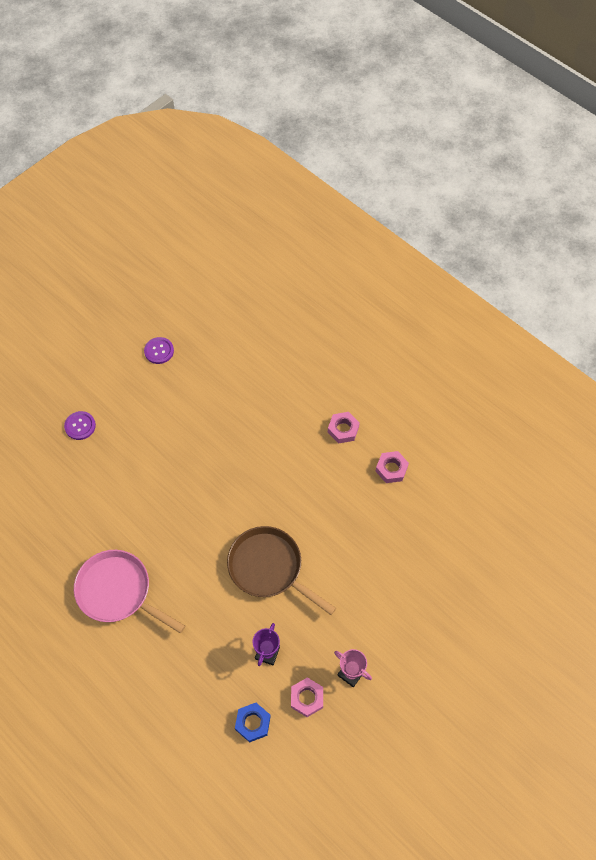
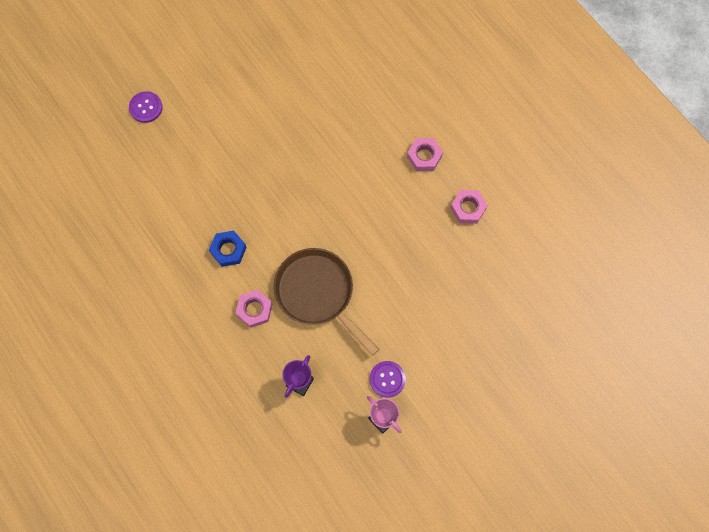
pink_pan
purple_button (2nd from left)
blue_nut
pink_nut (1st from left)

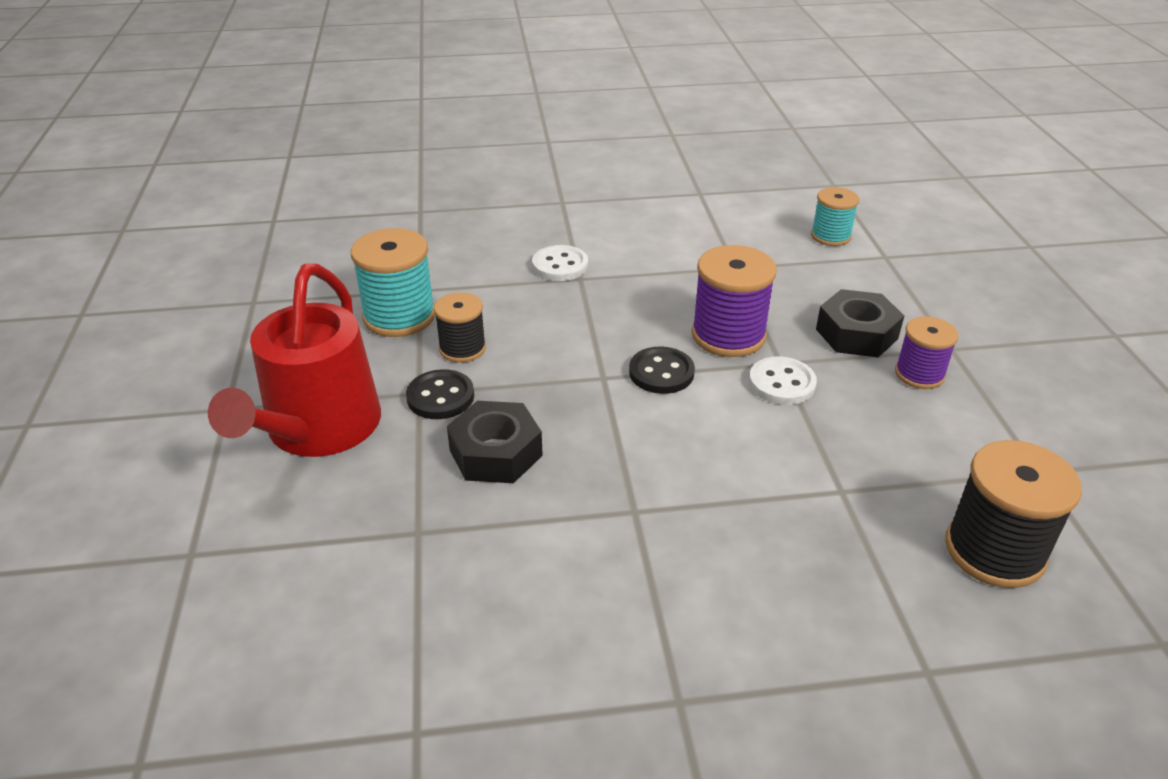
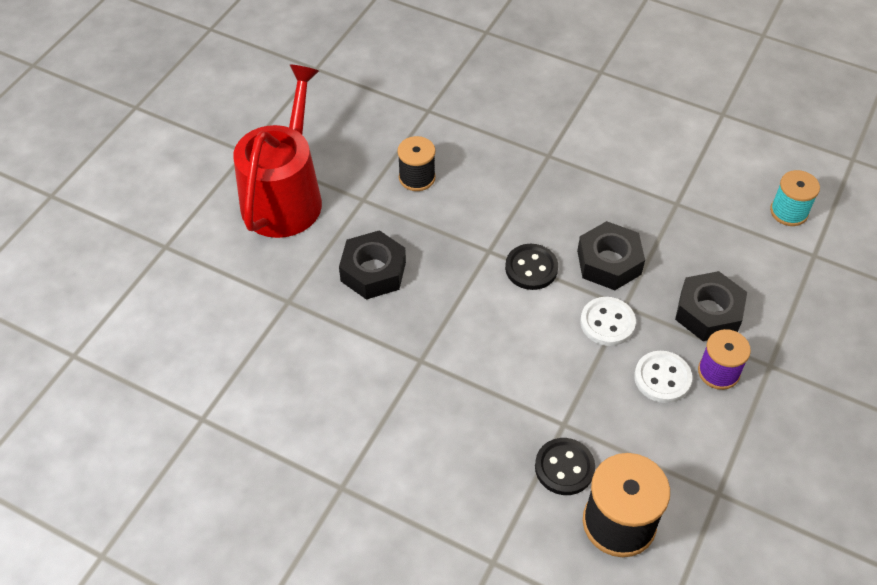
red_watering_can
turquoise_spool (1st from left in the first image)
black_button (2nd from left)
white_button (2nd from left)
black_nut (2nd from left)

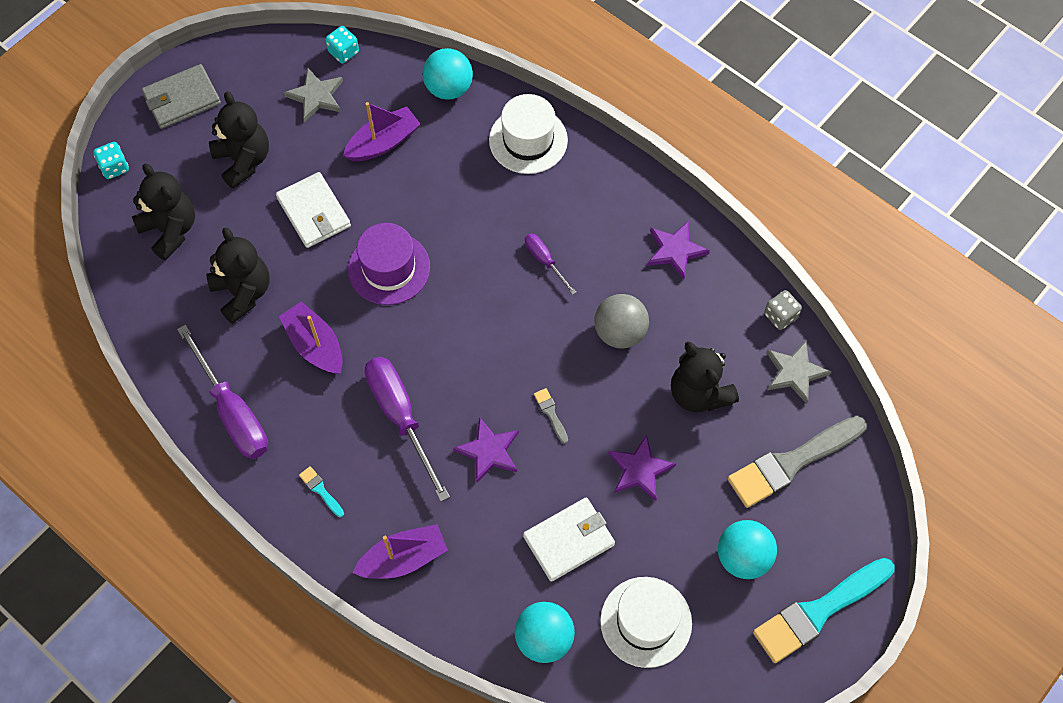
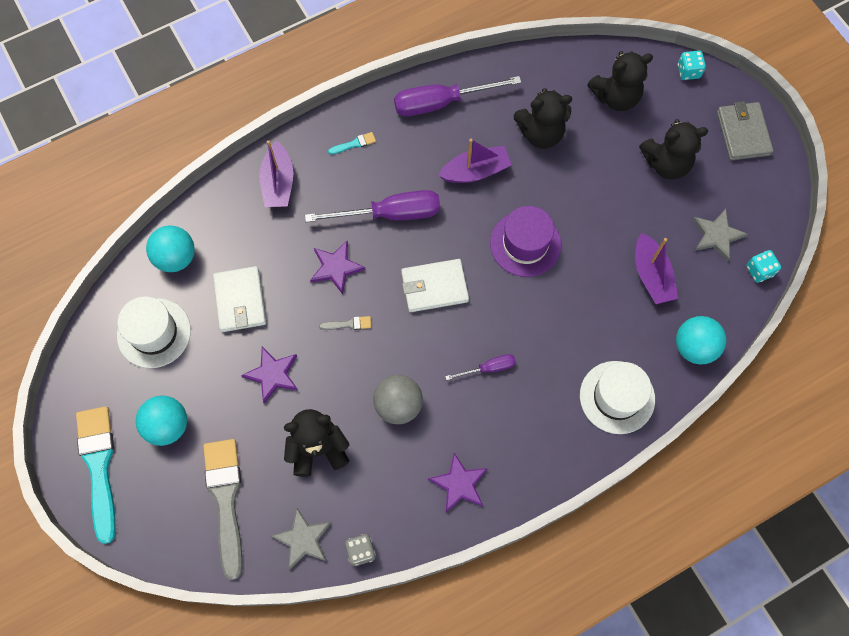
white_wallet (2nd from left)

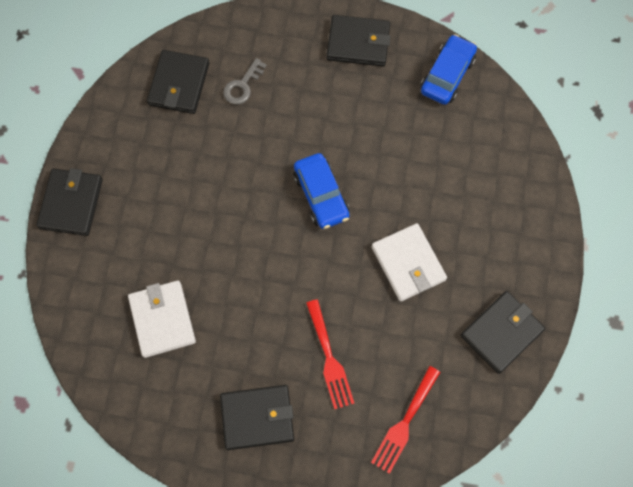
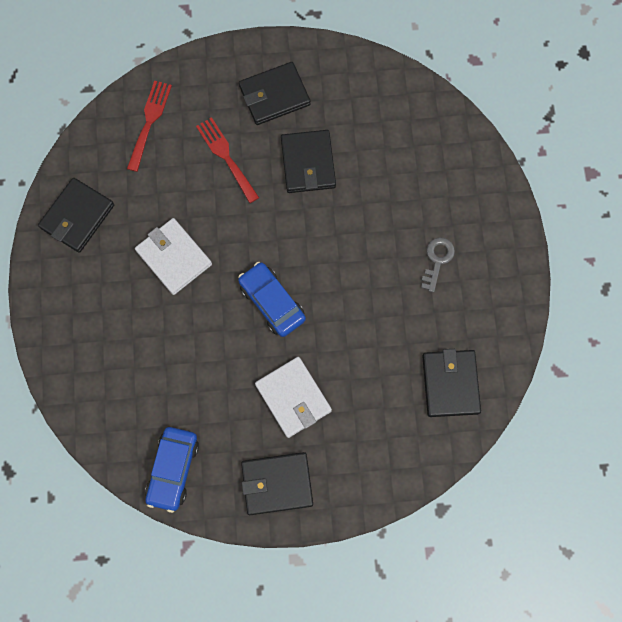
black_wallet (4th from left)
white_wallet (2nd from left)
grey_key

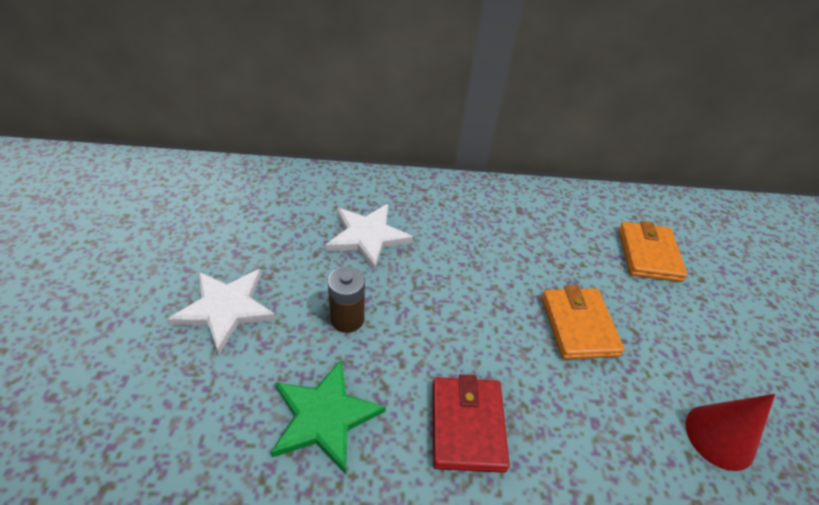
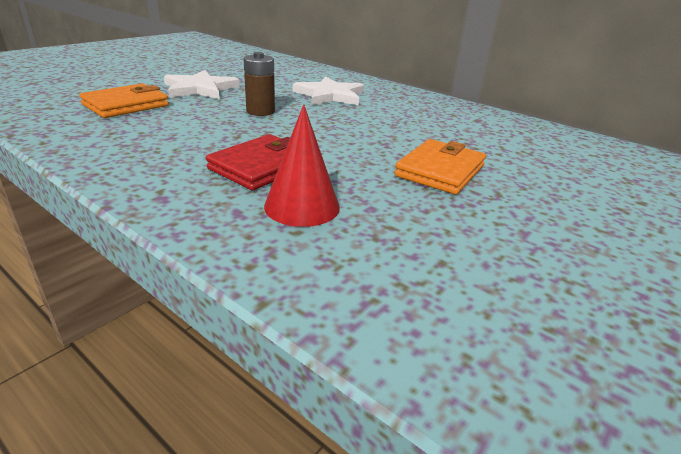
green_star
orange_wallet (1st from left)
red_cone

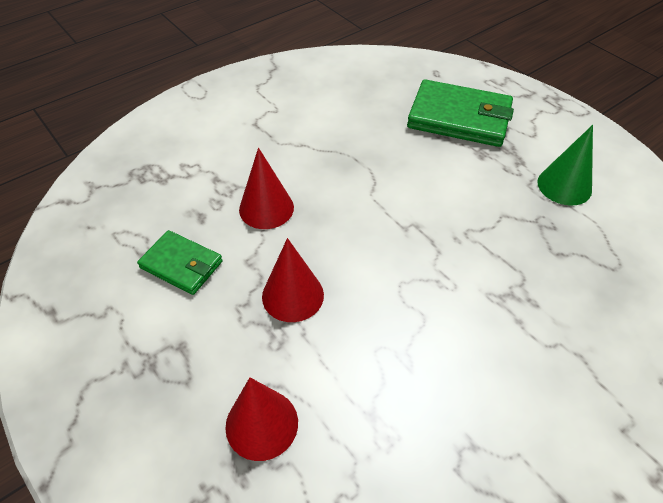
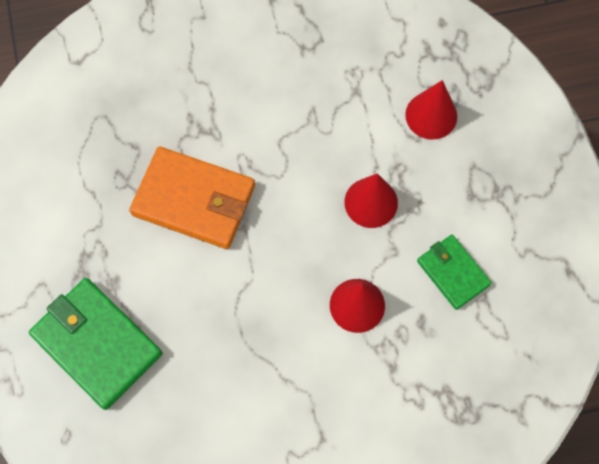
green_cone
orange_wallet

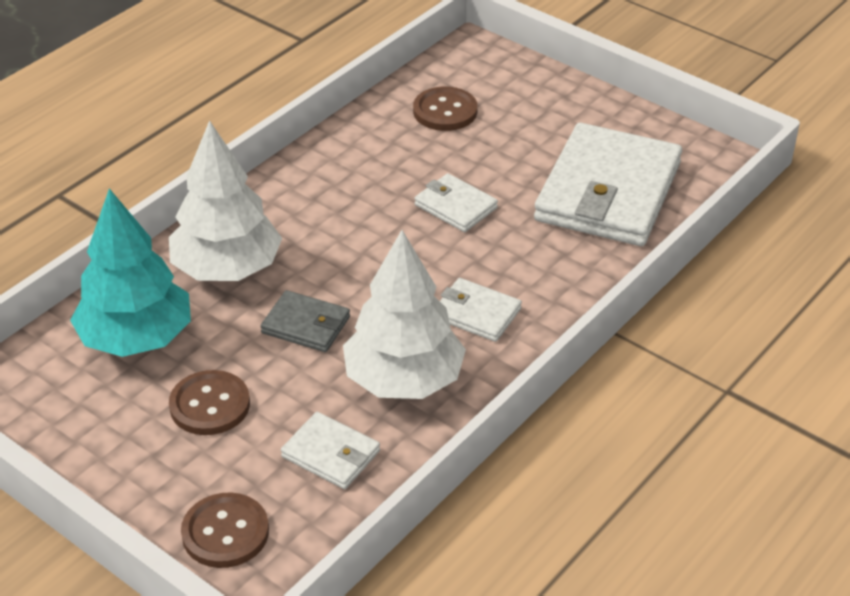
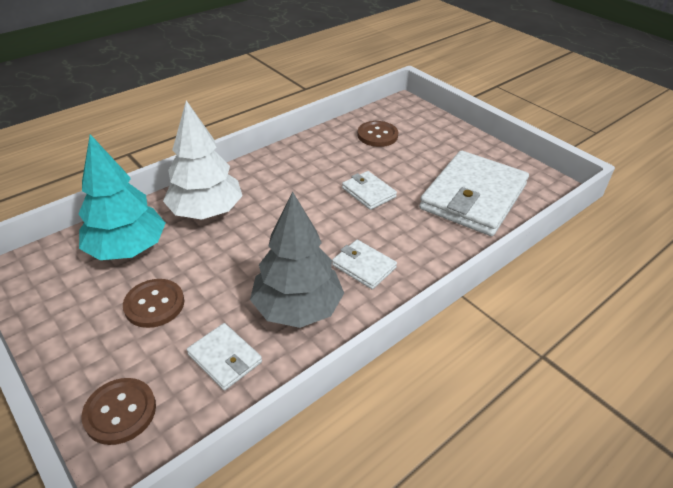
grey_wallet
grey_tree

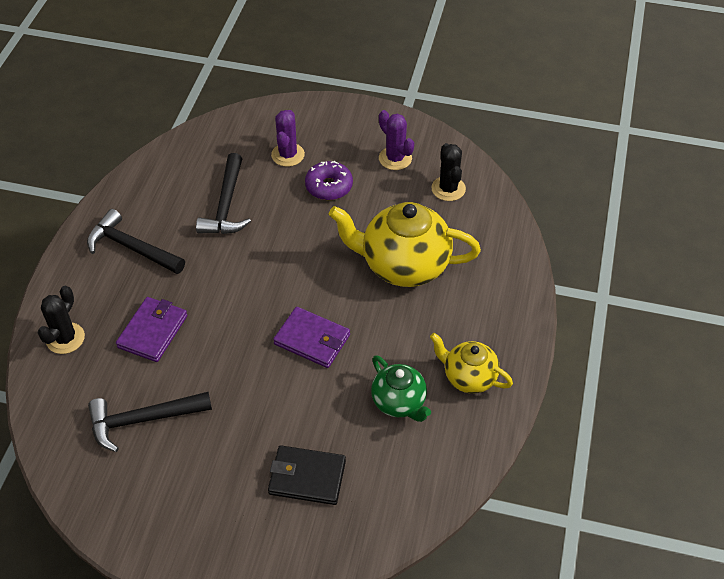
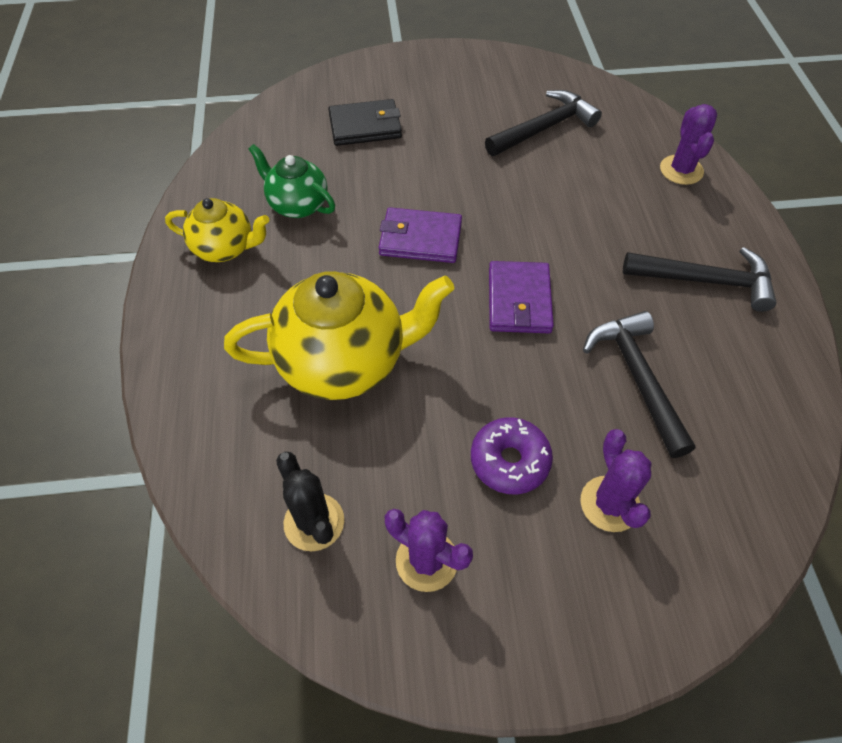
purple_cactus (3rd from left)
purple_wallet (2nd from left)

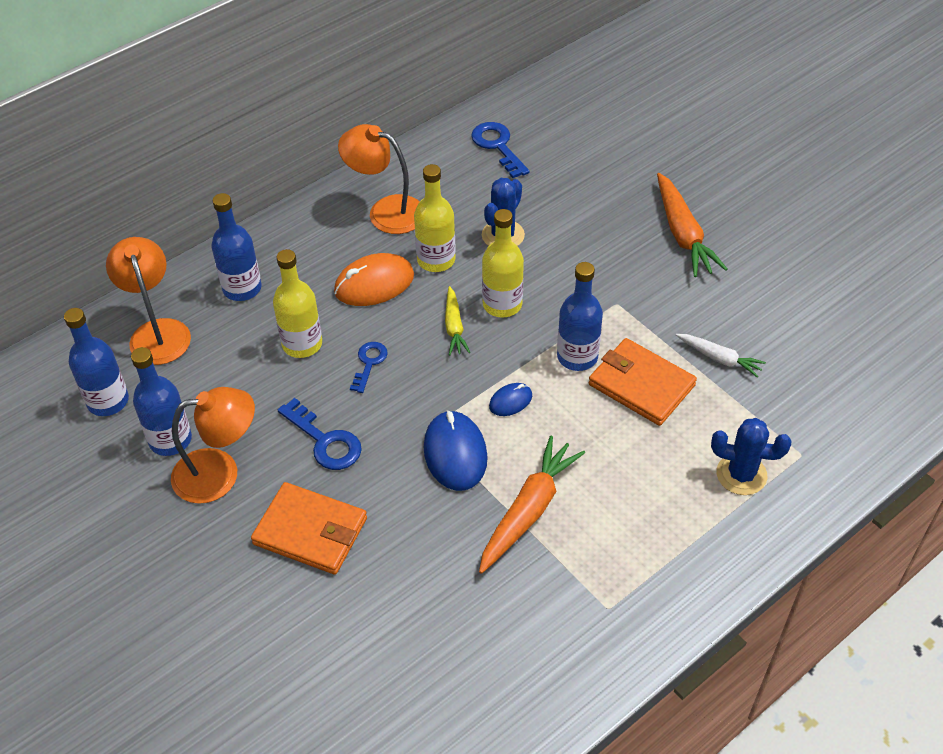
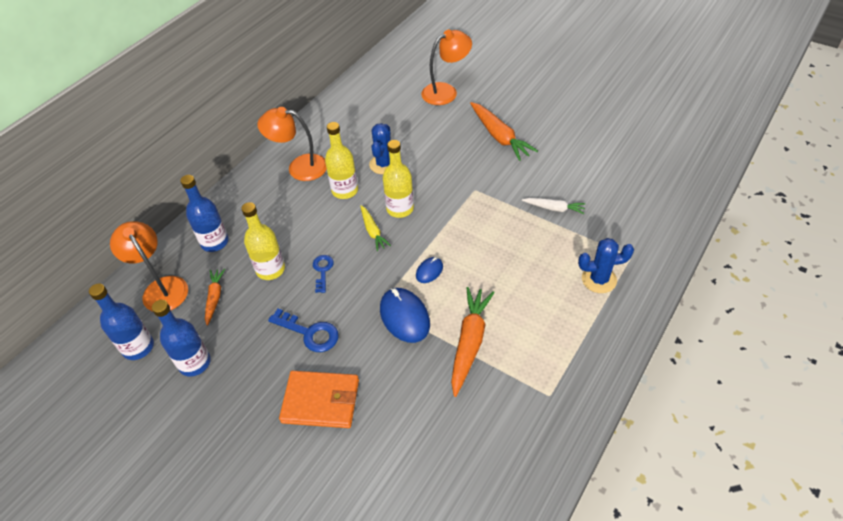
orange_lamp (3rd from left)
orange_mouse
blue_key (3rd from left in the first image)
blue_bottle (4th from left in the first image)
orange_wallet (2nd from left in the first image)
orange_carrot (1st from left)

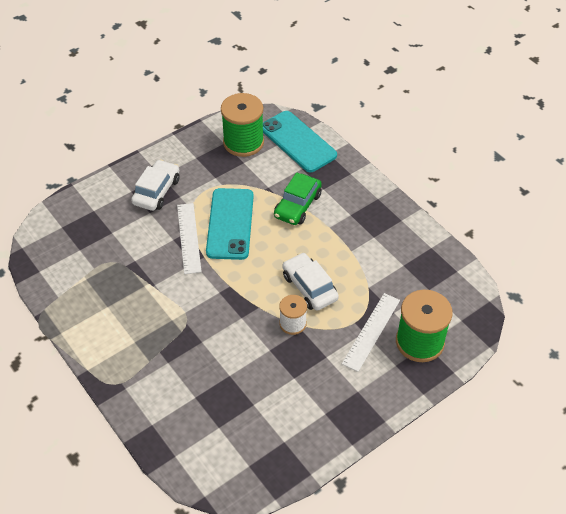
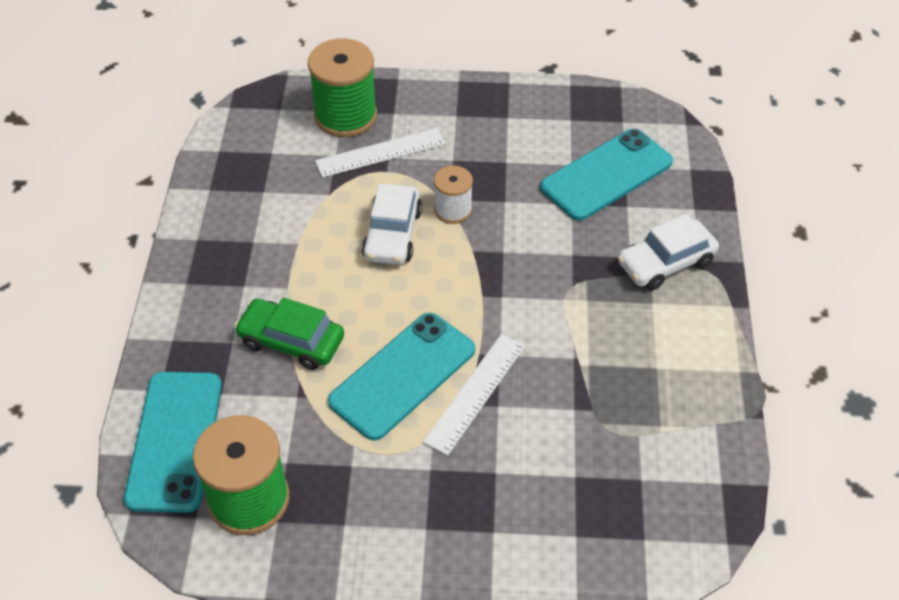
white_car (2nd from left)
green_car
turquoise_phone (3rd from left)

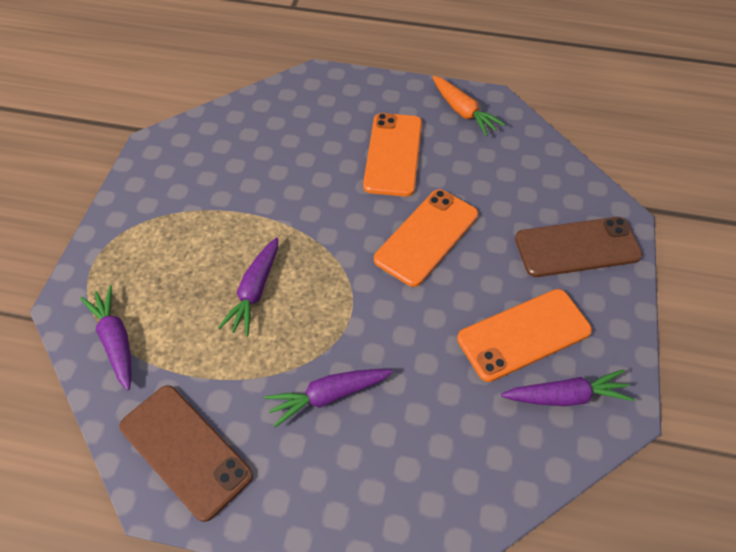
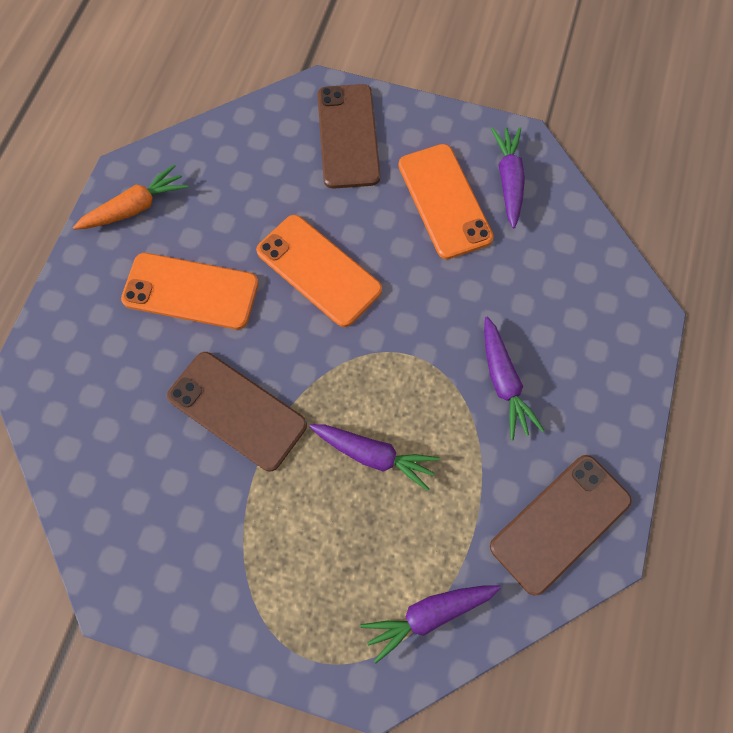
brown_phone (1st from left)

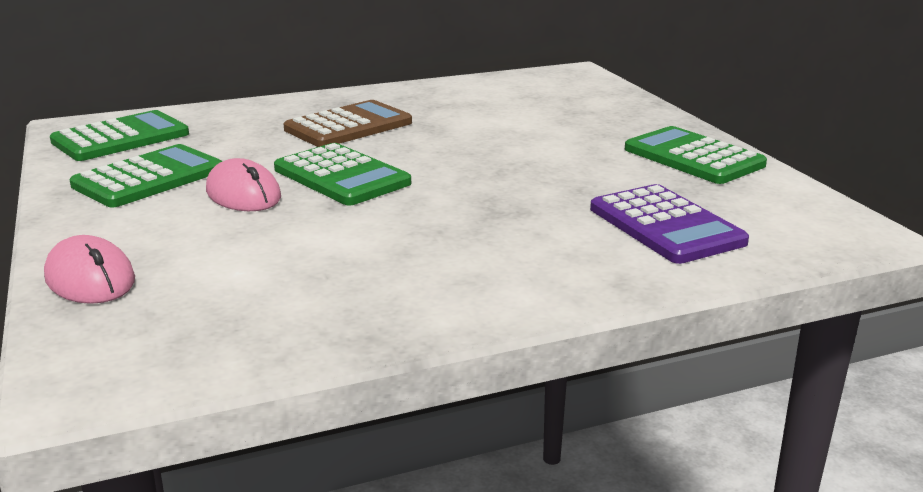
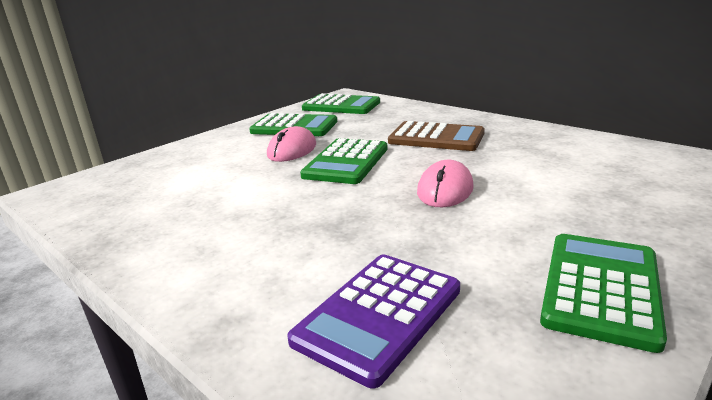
pink_mouse (2nd from left)

